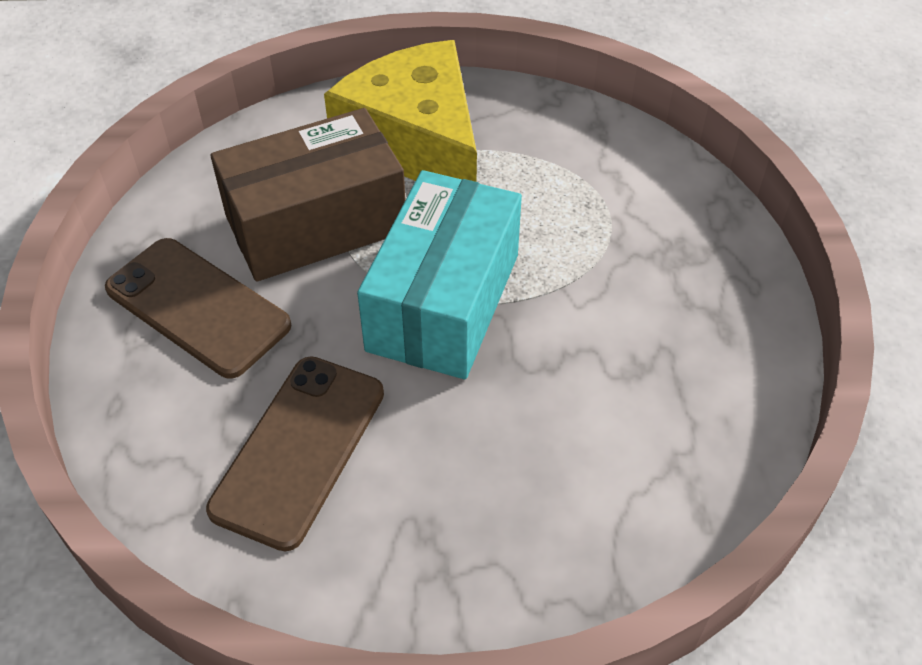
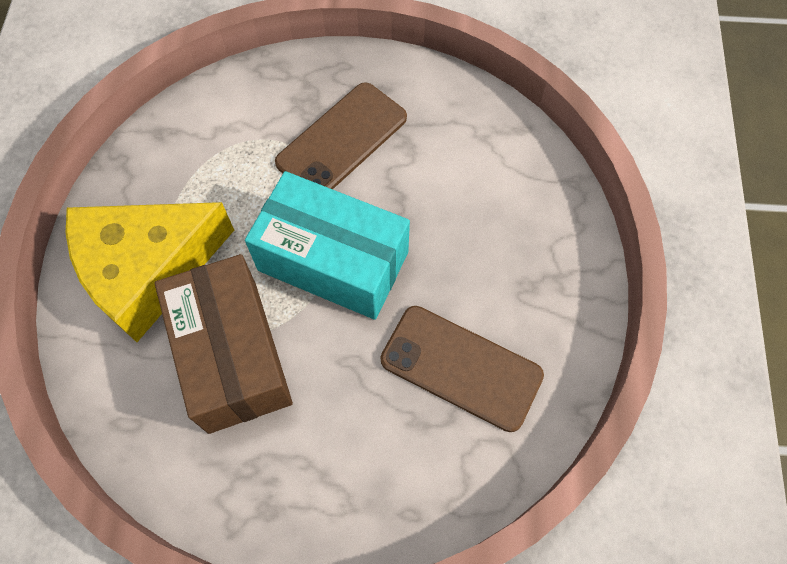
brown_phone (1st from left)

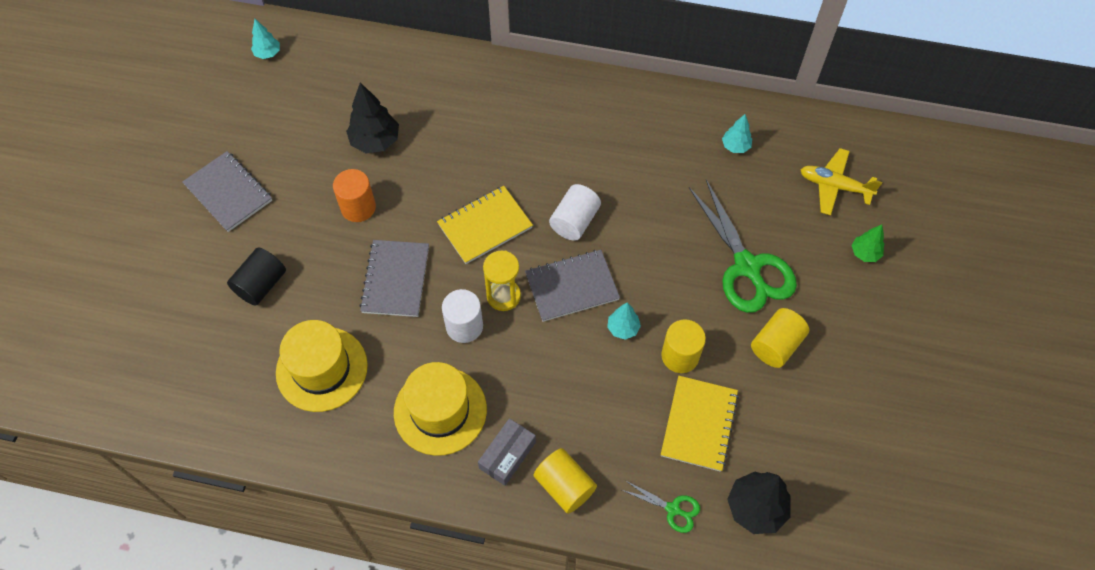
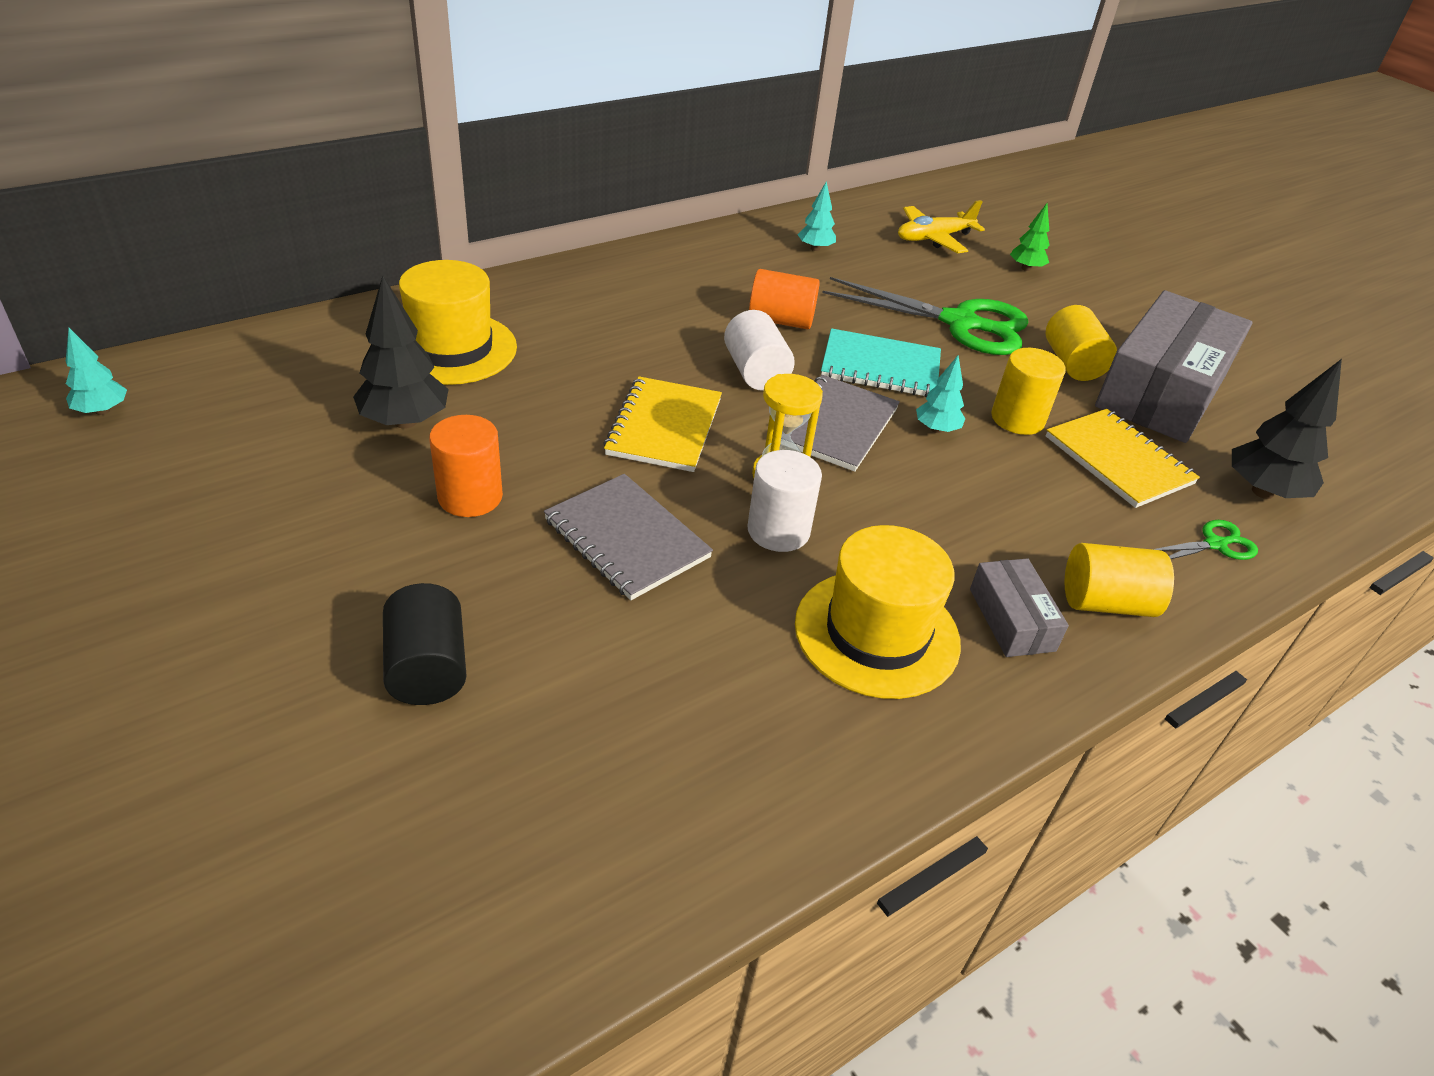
grey_notebook (1st from left in the first image)
yellow_hat (1st from left)
orange_cylinder (2nd from left)
turquoise_notebook
grey_box (2nd from left)

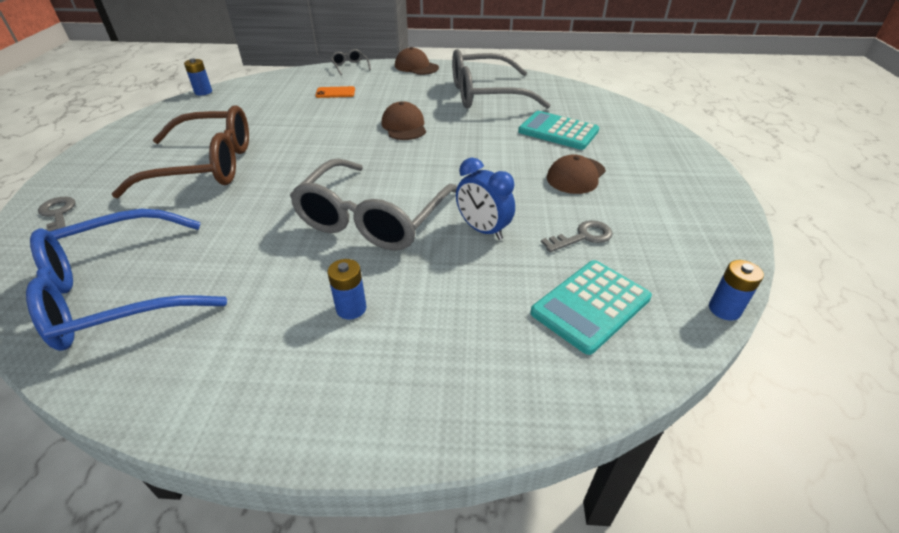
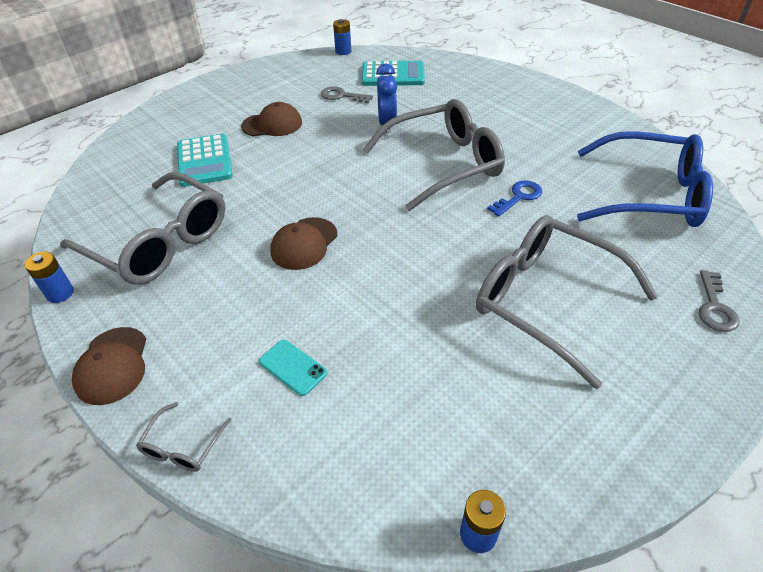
grey_glasses (4th from left)
turquoise_phone
blue_battery (1st from left)
blue_key

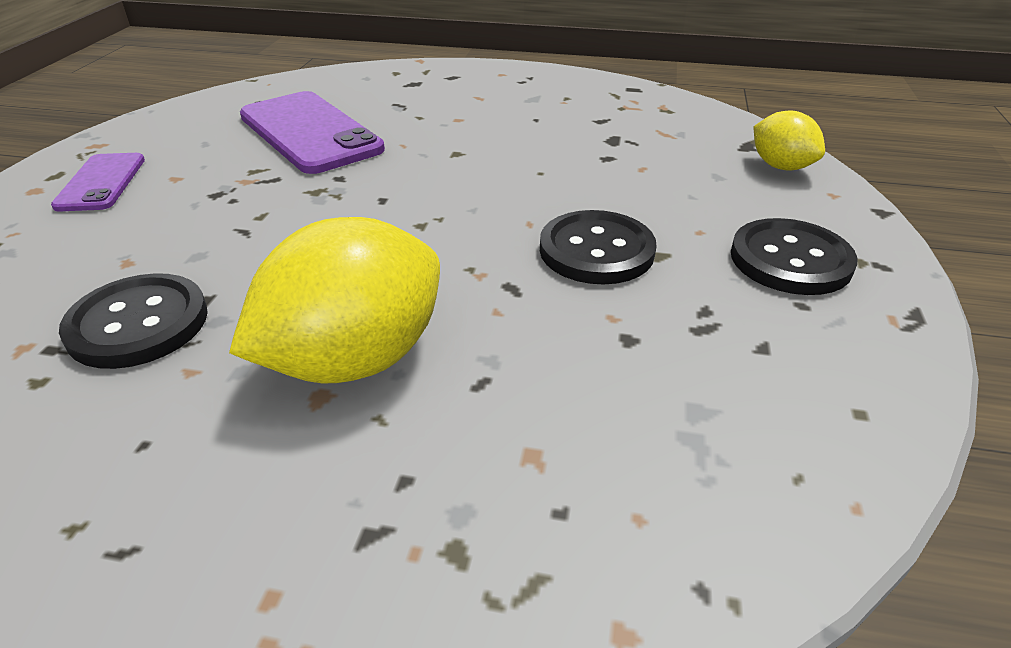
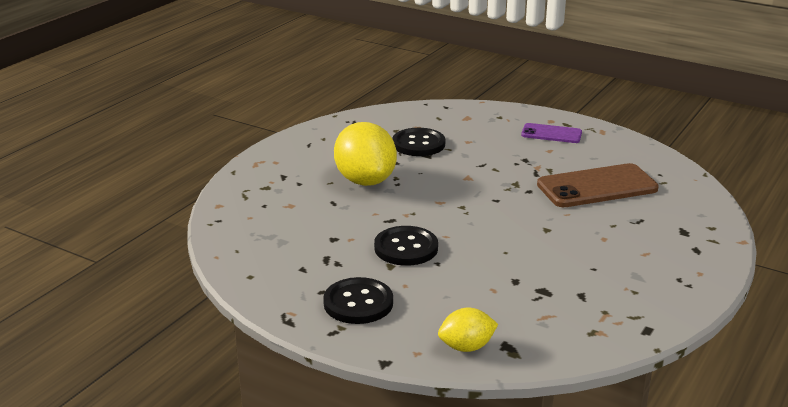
brown_phone

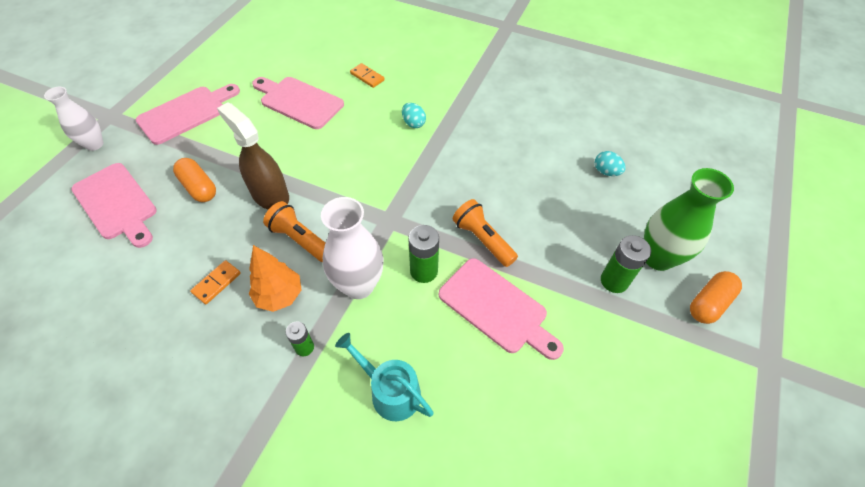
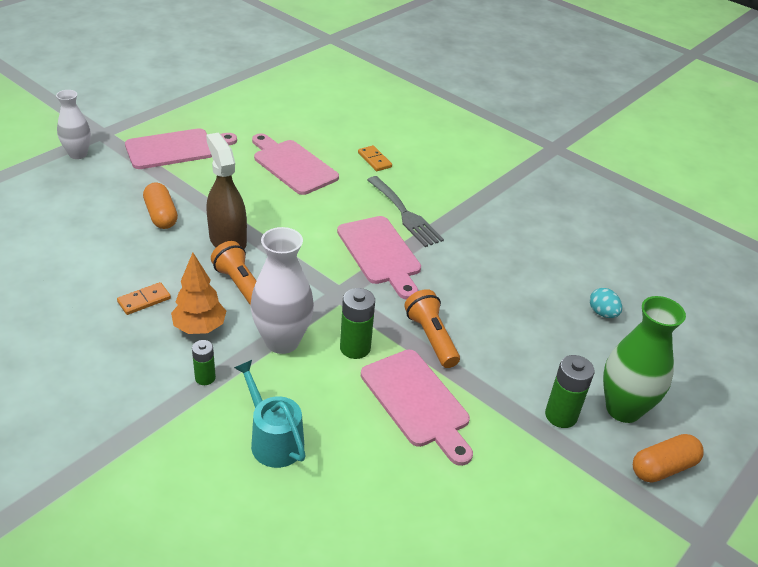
pink_cutting_board (3rd from left)
grey_fork

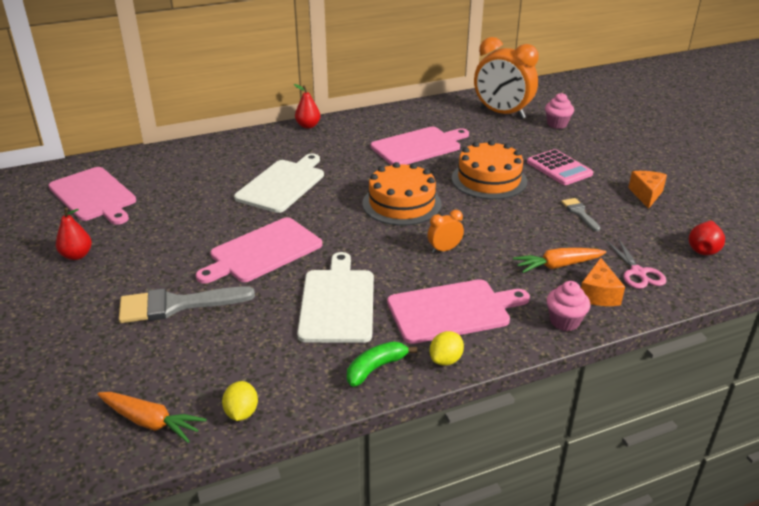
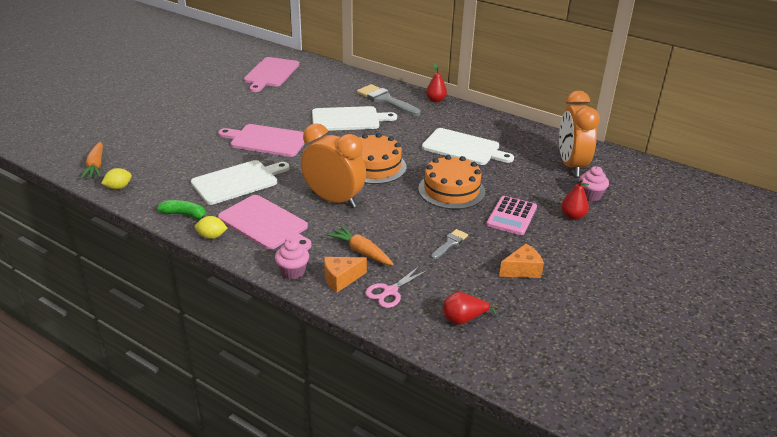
red_pear (3rd from left)
grey_brush (1st from left)
white_cutting_board (3rd from left)
orange_clock (1st from left)

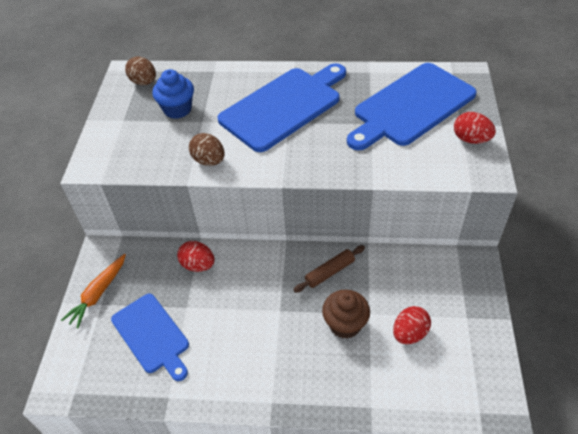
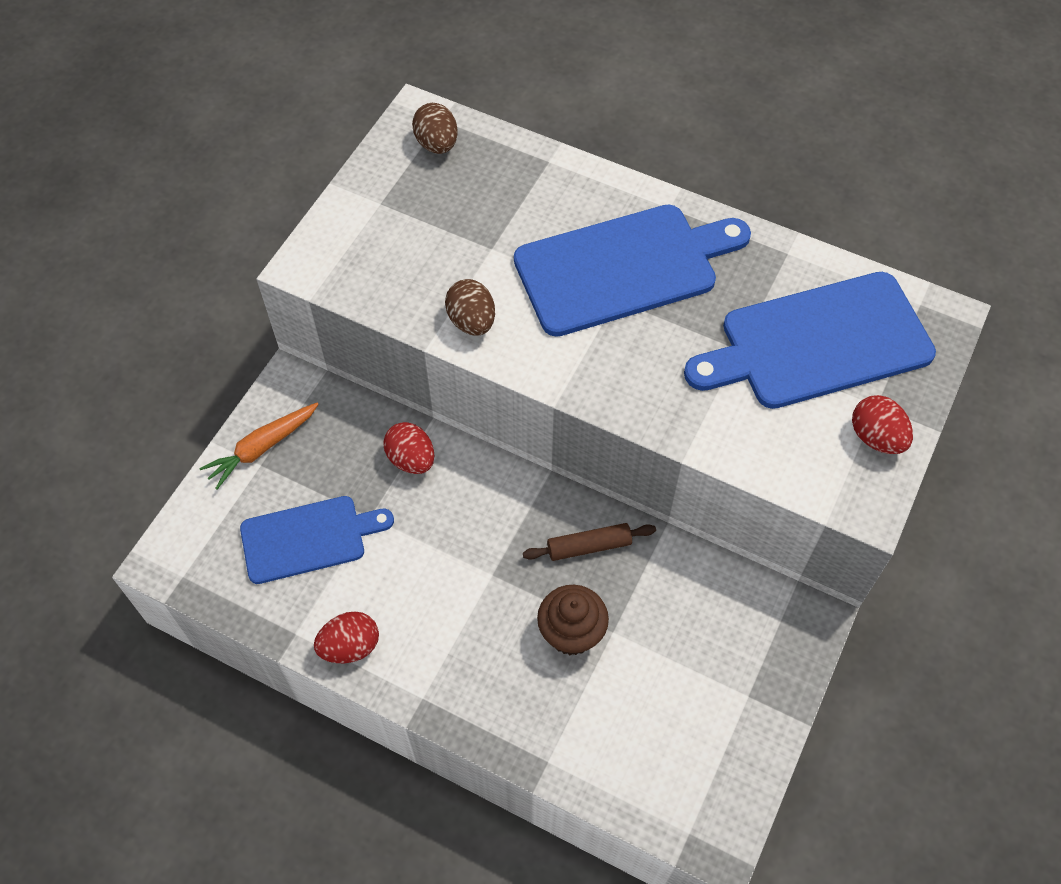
blue_cutting_board (1st from left)
blue_cupcake
red_egg (1st from left)

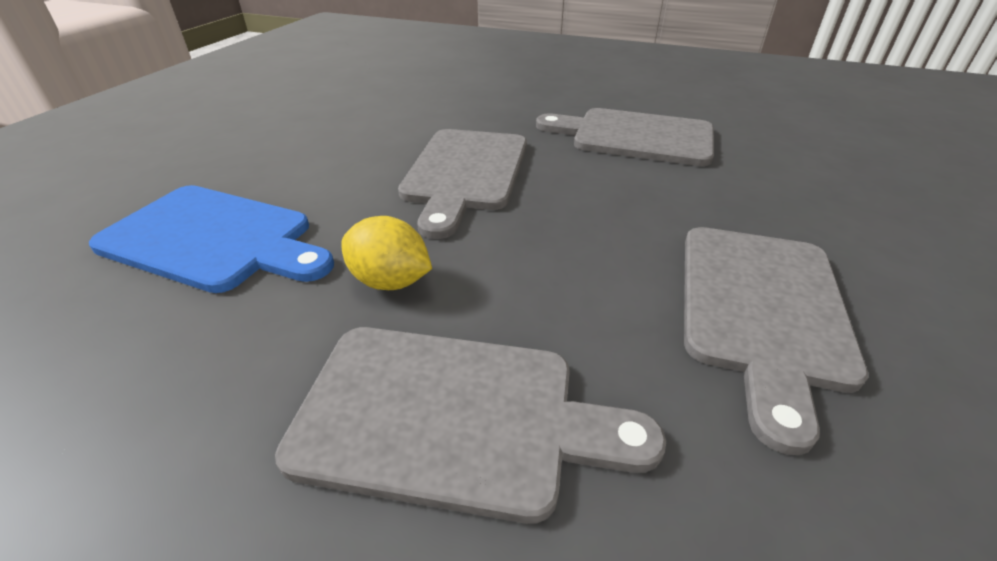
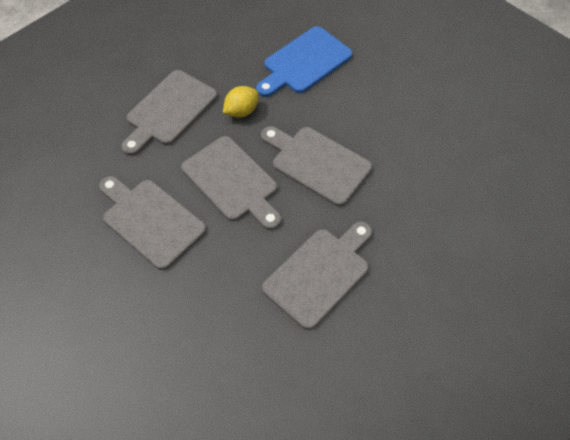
grey_cutting_board (3rd from left)

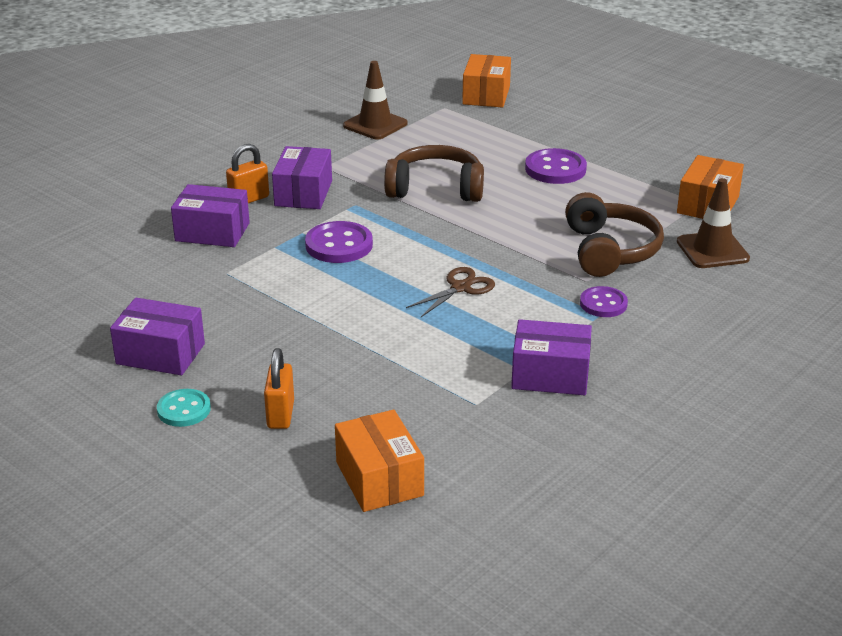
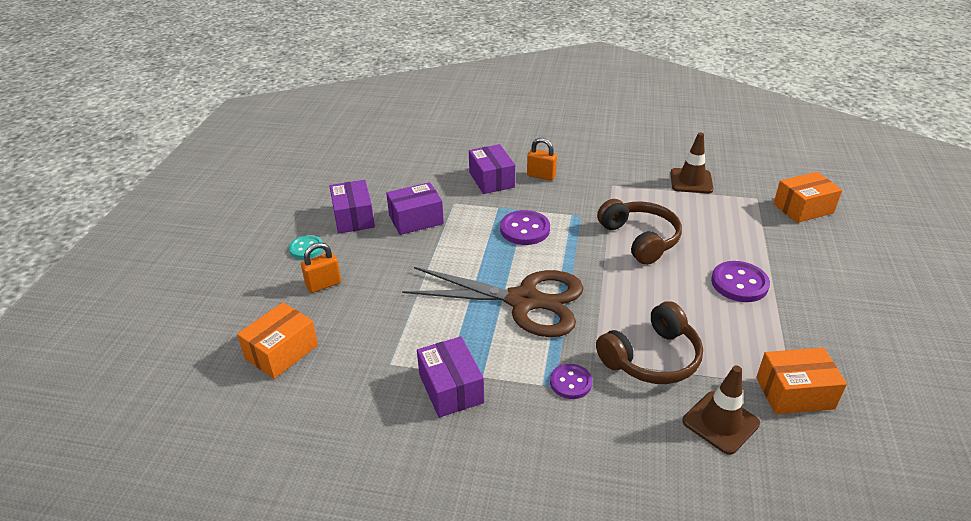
purple_box (2nd from left)
brown_scissors

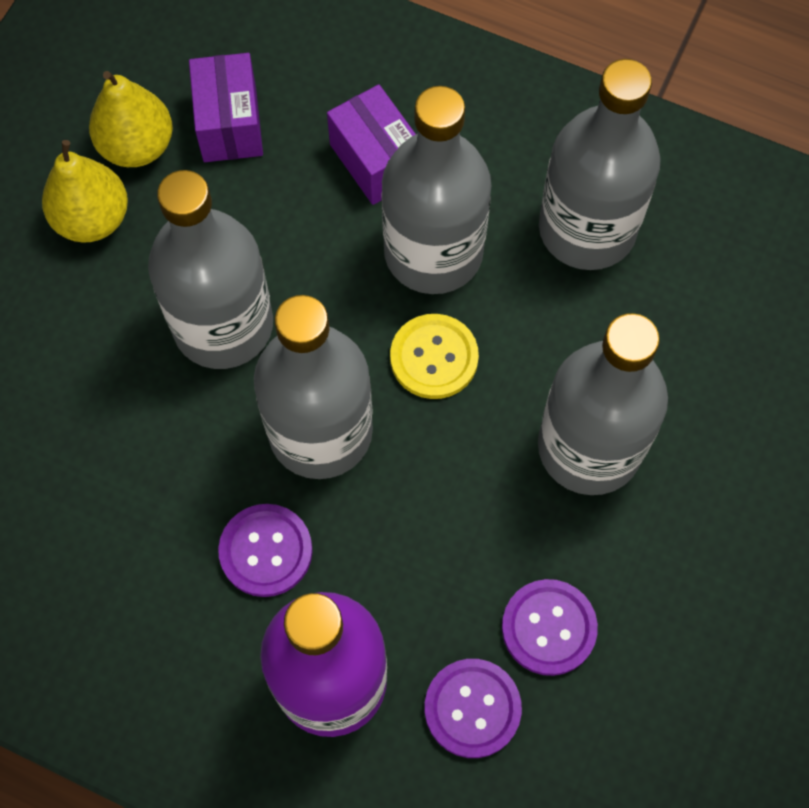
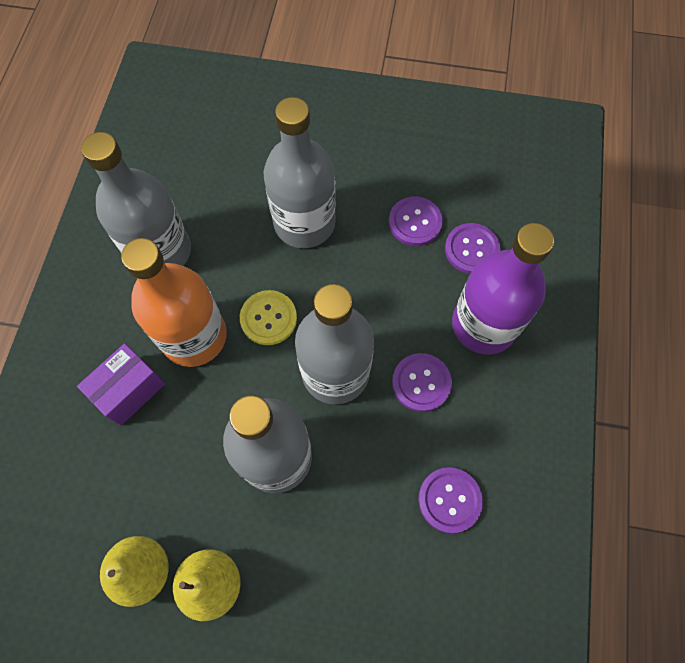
purple_box (1st from left in the first image)
orange_bottle
purple_button (3rd from left)

